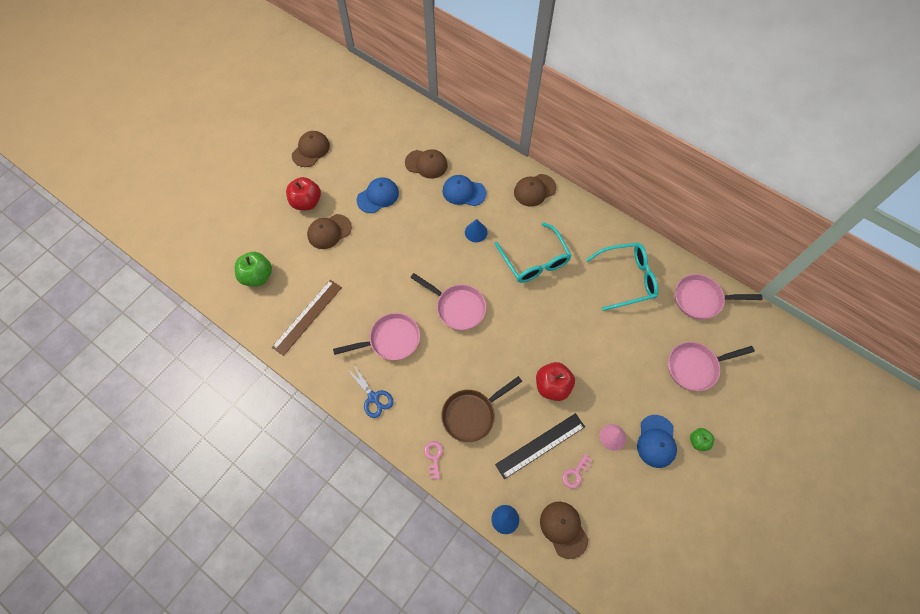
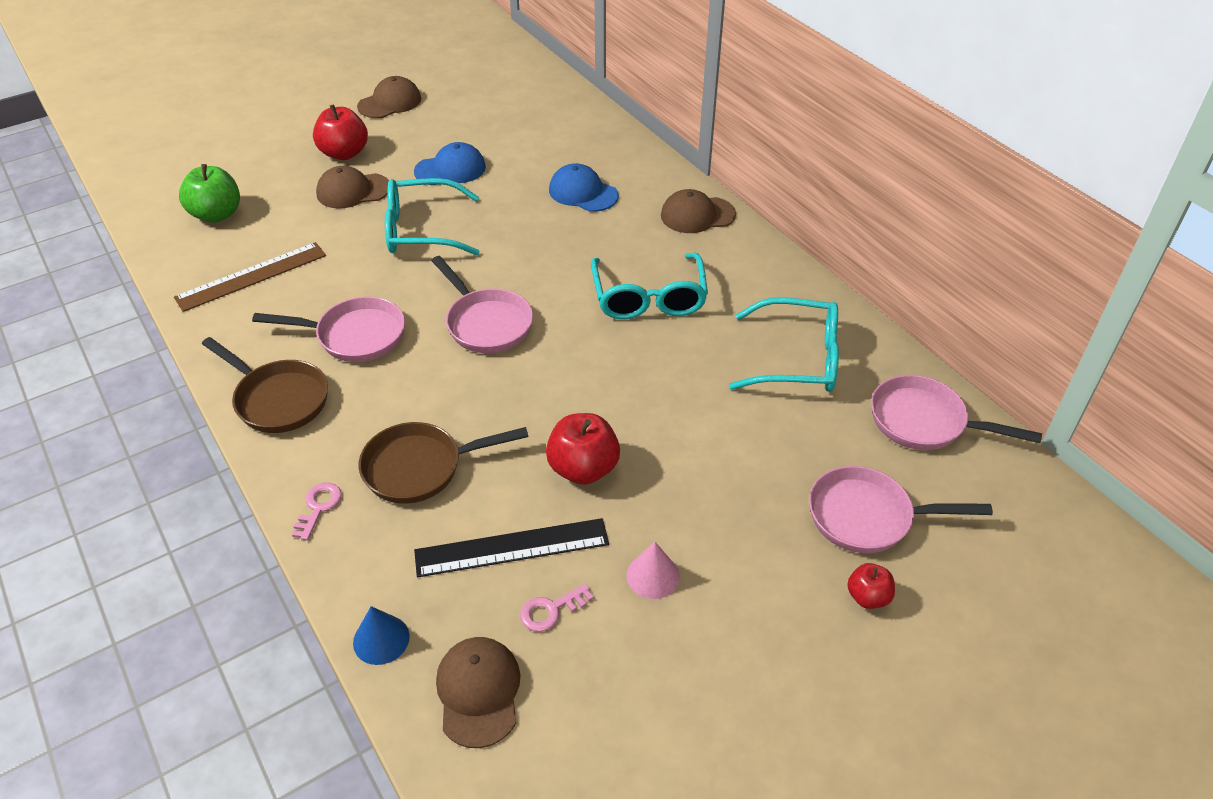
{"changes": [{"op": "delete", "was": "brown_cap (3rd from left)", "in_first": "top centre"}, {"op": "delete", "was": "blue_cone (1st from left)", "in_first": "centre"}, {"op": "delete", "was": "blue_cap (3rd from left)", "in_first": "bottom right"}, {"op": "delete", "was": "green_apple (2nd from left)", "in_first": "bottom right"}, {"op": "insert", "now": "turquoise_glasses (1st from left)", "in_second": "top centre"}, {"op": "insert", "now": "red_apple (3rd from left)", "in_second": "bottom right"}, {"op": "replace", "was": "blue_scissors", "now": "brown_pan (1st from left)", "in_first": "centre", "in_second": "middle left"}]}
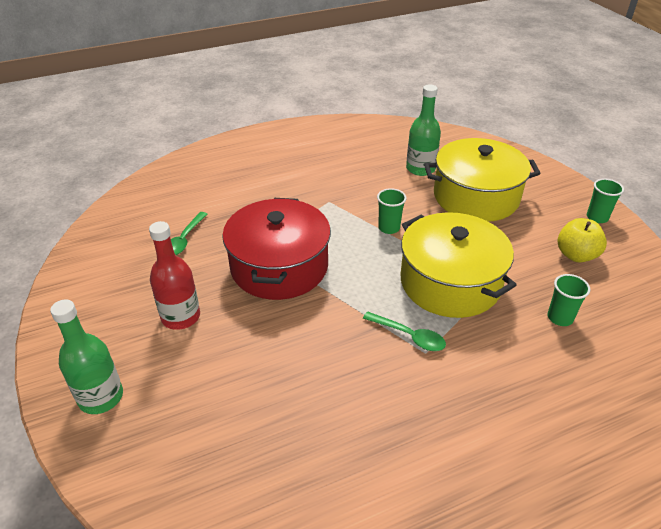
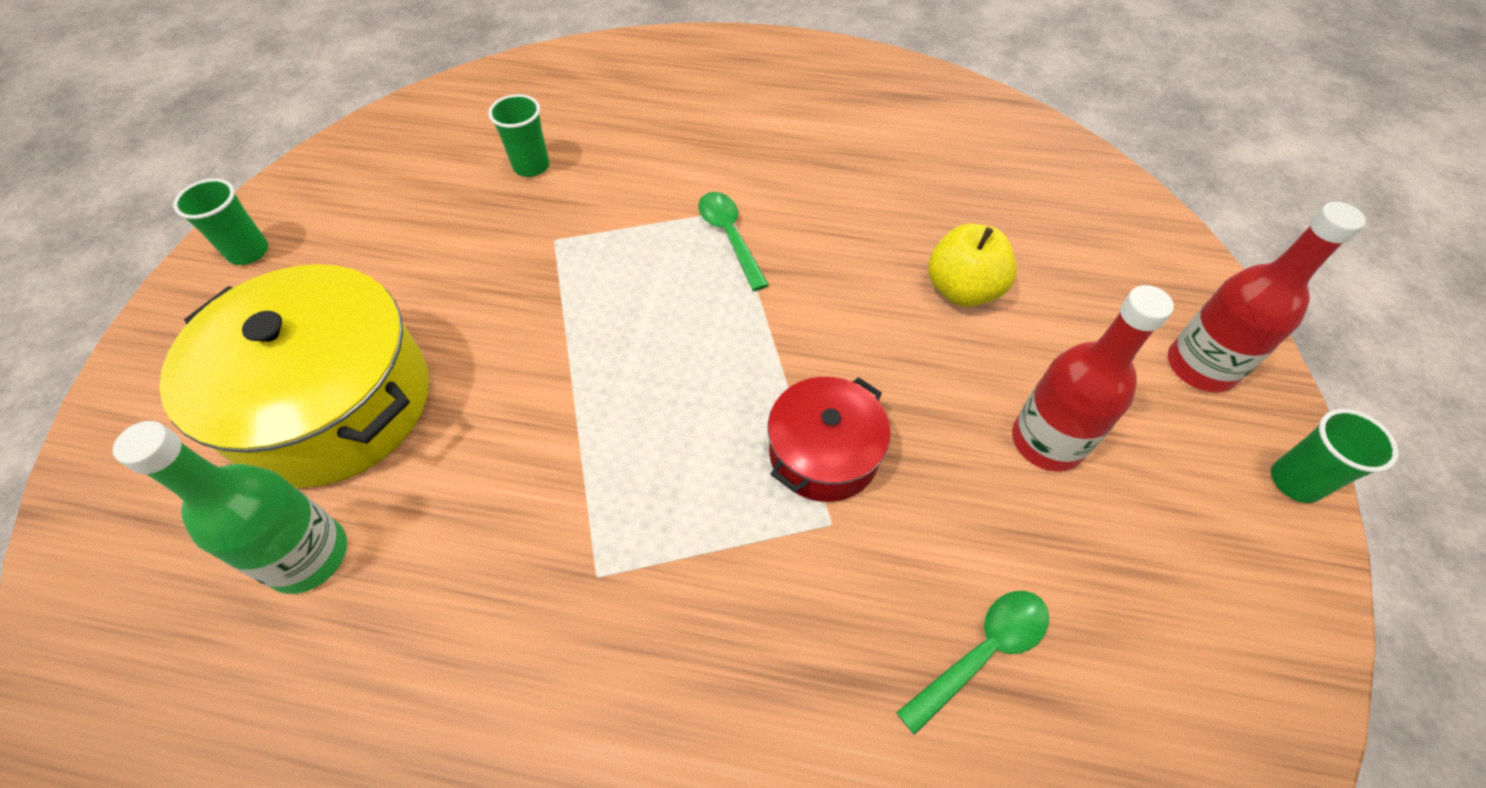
{"changes": [{"op": "delete", "was": "yellow_pot (1st from left)", "in_first": "middle right"}, {"op": "move", "was": "green_cup (1st from left in the first image)", "now": "green_cup (3rd from left)", "in_first": "centre", "in_second": "middle right"}, {"op": "move", "was": "yellow_apple", "in_first": "middle right", "in_second": "centre"}, {"op": "recolor", "was": "green_bottle (1st from left)", "now": "red_bottle (2nd from left)", "in_first": "bottom left", "in_second": "middle right"}, {"op": "resize", "was": "red_pot", "in_first": "centre", "in_second": "centre", "ratio": 0.54}]}
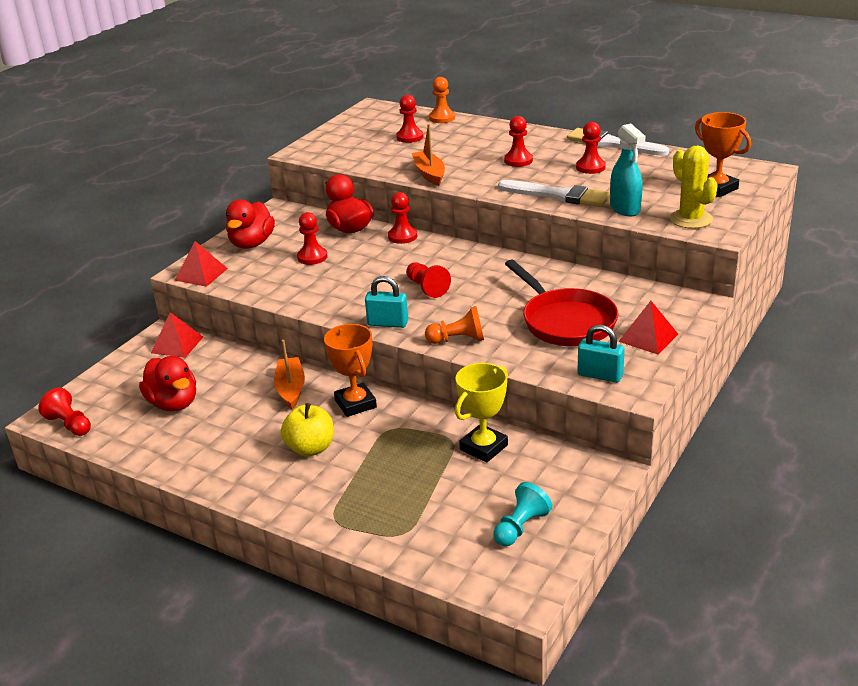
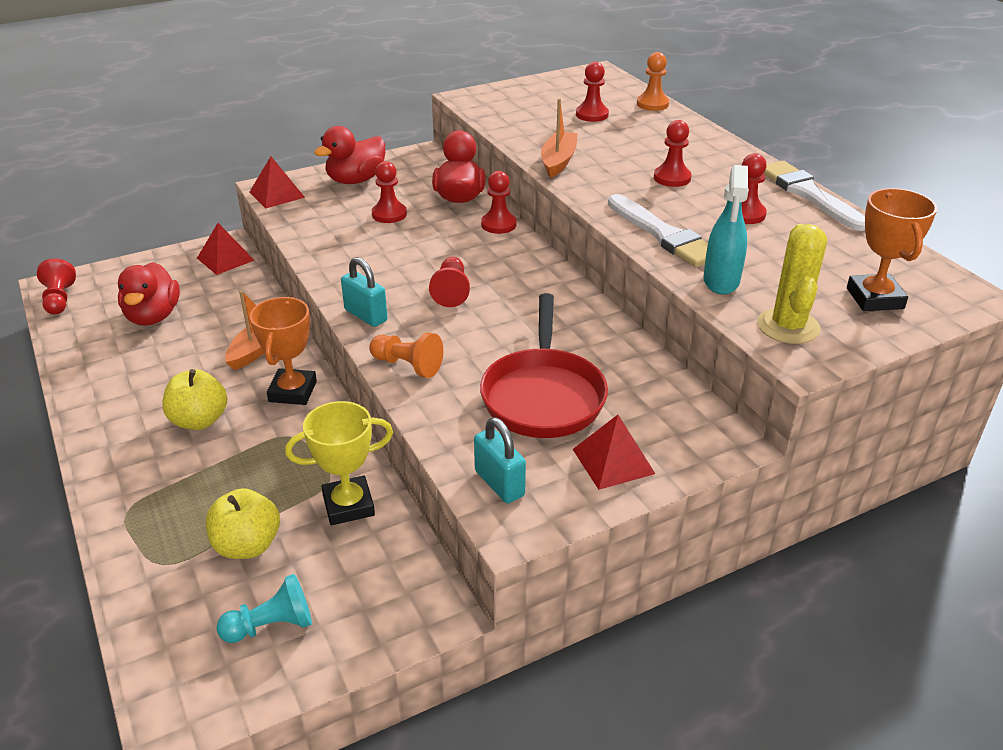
{"changes": [{"op": "insert", "now": "yellow_apple (2nd from left)", "in_second": "bottom left"}]}
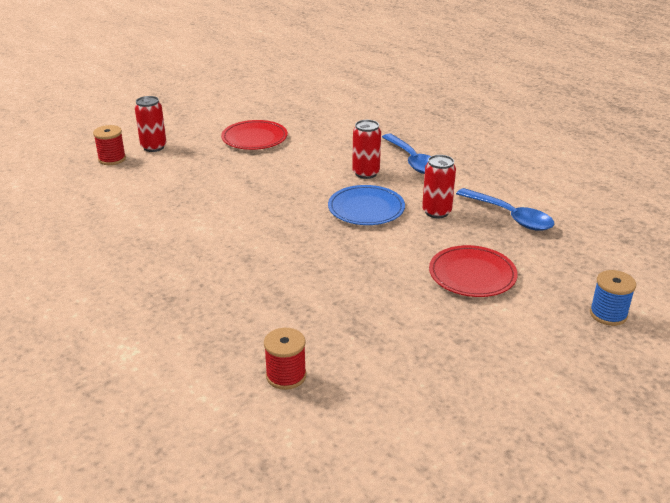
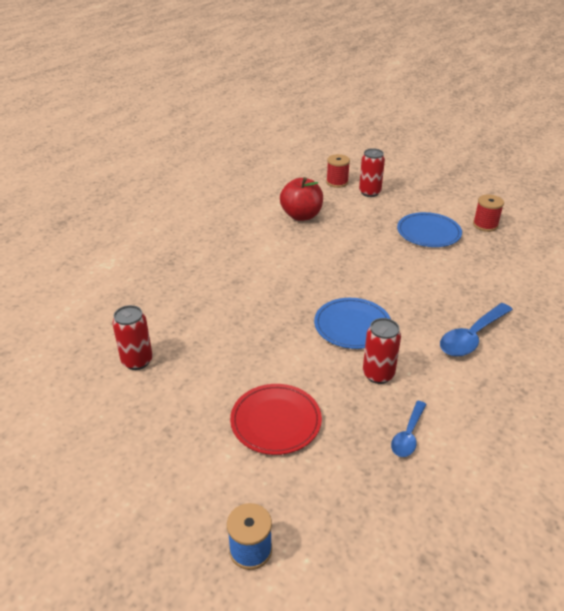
{"changes": [{"op": "insert", "now": "red_apple", "in_second": "top centre"}, {"op": "move", "was": "red_spool (2nd from left)", "in_first": "bottom centre", "in_second": "middle right"}, {"op": "move", "was": "red_can (2nd from left in the first image)", "now": "red_can (1st from left)", "in_first": "top centre", "in_second": "middle left"}, {"op": "recolor", "was": "red_plate (1st from left)", "now": "blue_plate (2nd from left)", "in_first": "top centre", "in_second": "middle right"}, {"op": "resize", "was": "blue_spoon (2nd from left in the first image)", "in_first": "middle right", "in_second": "bottom right", "ratio": 0.61}]}
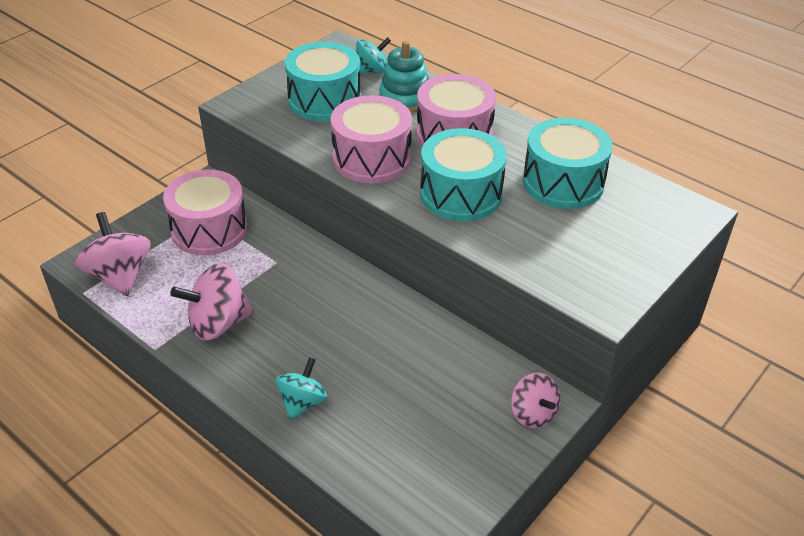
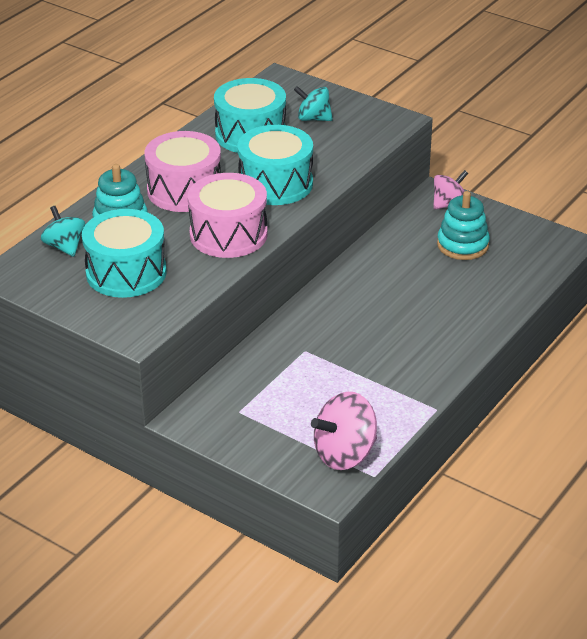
{"changes": [{"op": "delete", "was": "pink_drum (1st from left)", "in_first": "middle left"}, {"op": "delete", "was": "pink_spinning_top (2nd from left)", "in_first": "middle left"}, {"op": "insert", "now": "turquoise_stacking_toy (2nd from left)", "in_second": "middle right"}, {"op": "move", "was": "turquoise_spinning_top (1st from left in the first image)", "now": "turquoise_spinning_top (2nd from left)", "in_first": "bottom centre", "in_second": "top centre"}]}
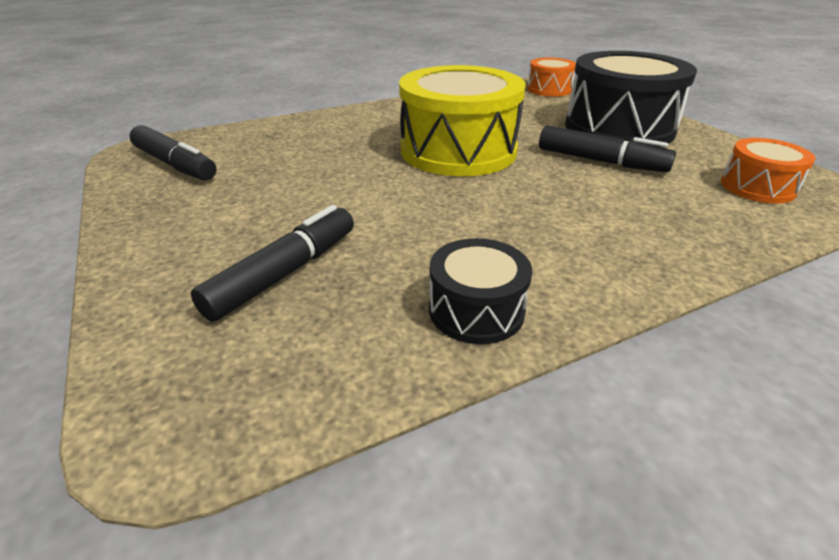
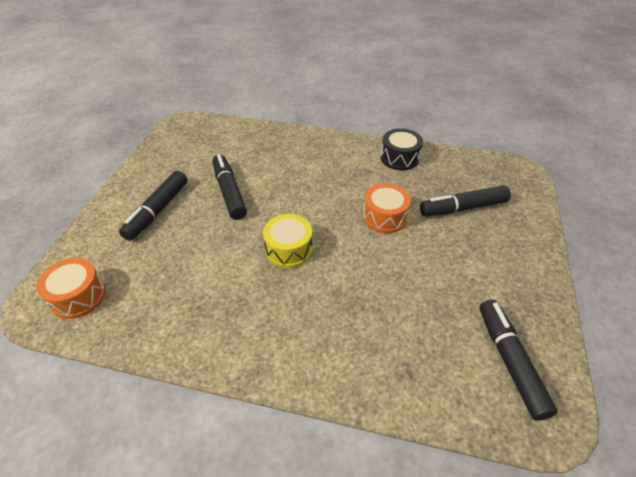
{"changes": [{"op": "move", "was": "orange_drum (2nd from left)", "in_first": "top right", "in_second": "centre"}, {"op": "replace", "was": "black_drum (2nd from left)", "now": "black_marker (1st from left)", "in_first": "top right", "in_second": "middle left"}, {"op": "resize", "was": "yellow_drum", "in_first": "top centre", "in_second": "centre", "ratio": 0.5}]}
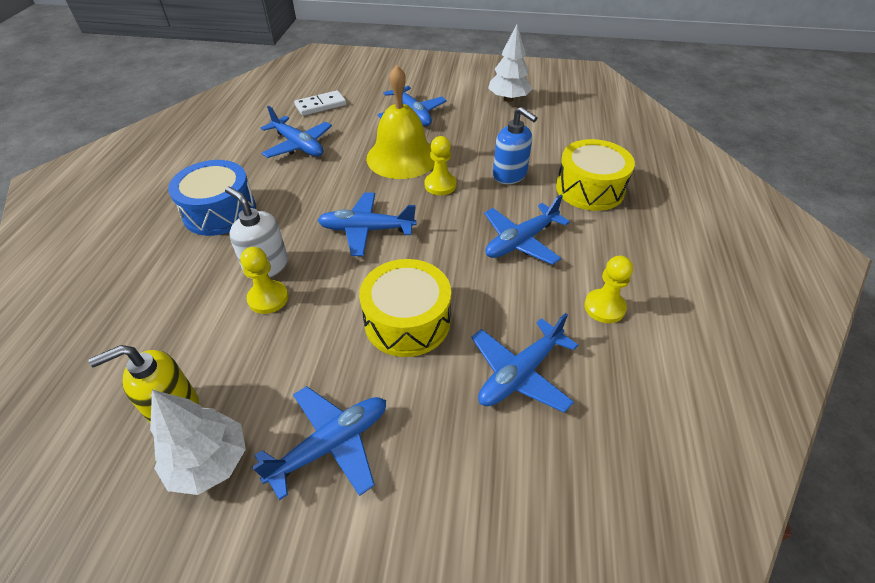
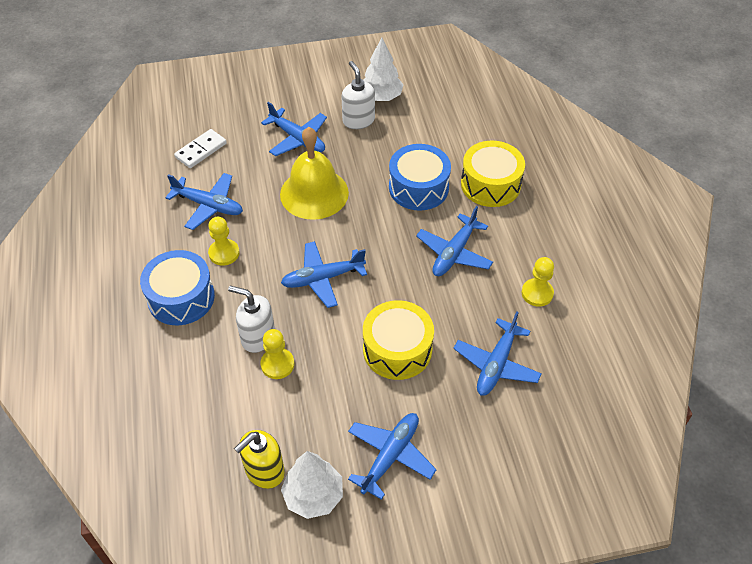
{"changes": [{"op": "insert", "now": "white_soap_dispenser (2nd from left)", "in_second": "top centre"}, {"op": "move", "was": "yellow_pawn (2nd from left in the first image)", "now": "yellow_pawn (1st from left)", "in_first": "top centre", "in_second": "middle left"}, {"op": "replace", "was": "blue_soap_dispenser", "now": "blue_drum (2nd from left)", "in_first": "top centre", "in_second": "top centre"}]}
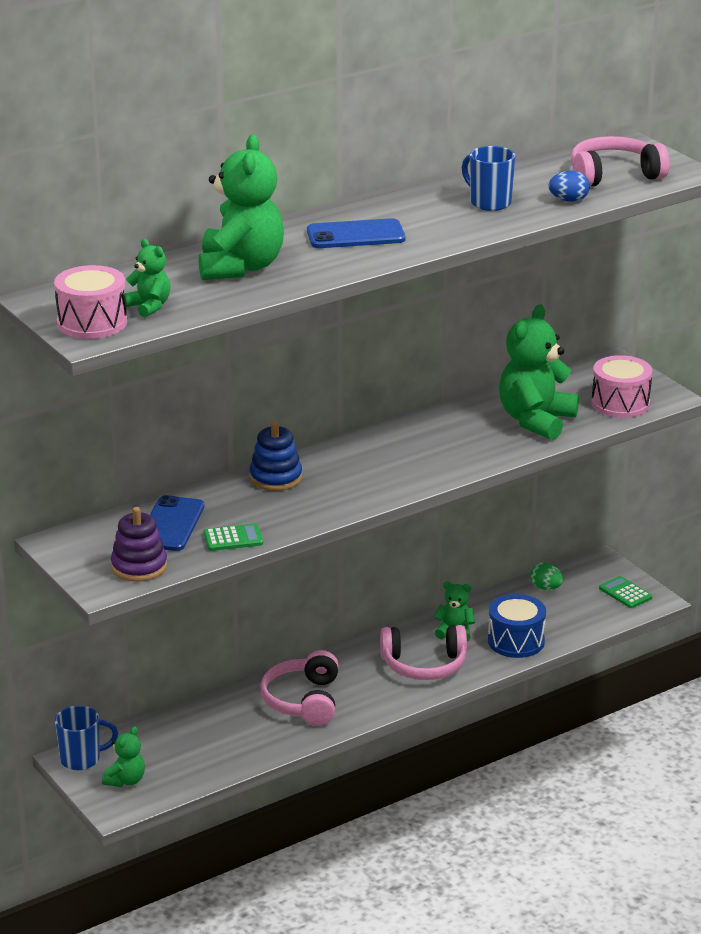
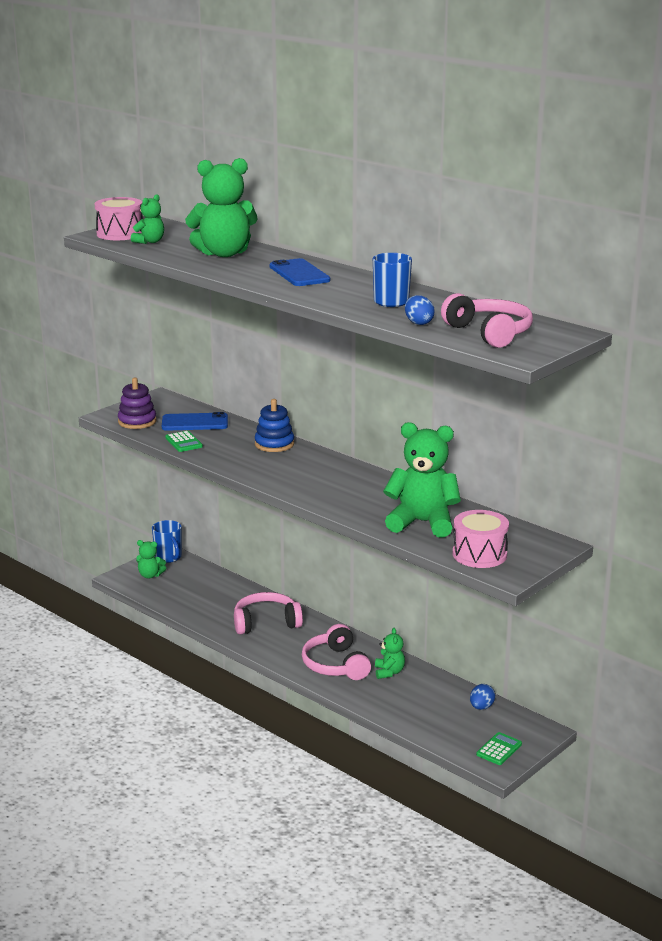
{"changes": [{"op": "delete", "was": "blue_drum", "in_first": "bottom right"}, {"op": "recolor", "was": "green_egg", "now": "blue_egg (2nd from left)", "in_first": "middle right", "in_second": "bottom right"}]}
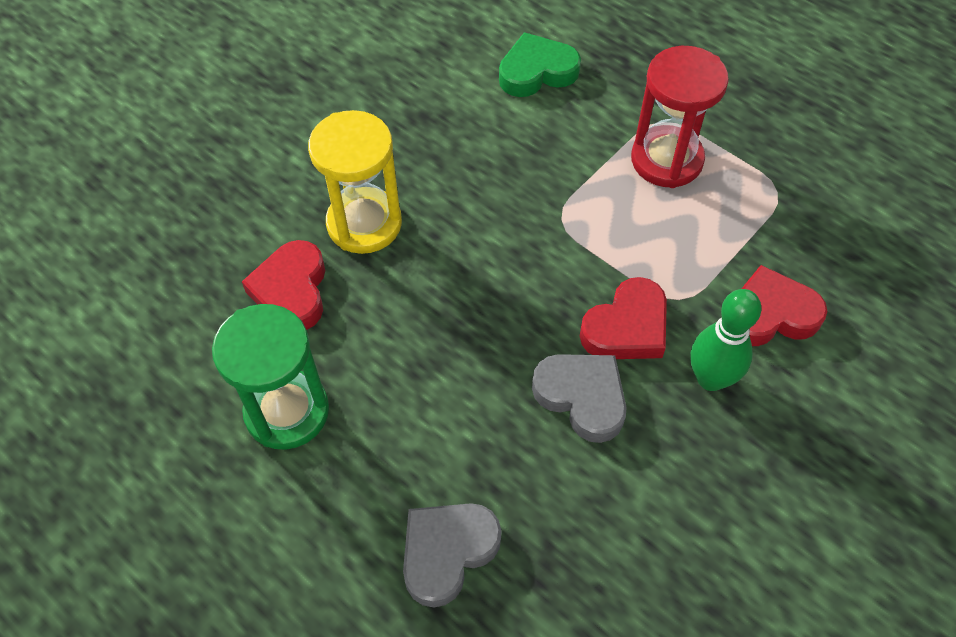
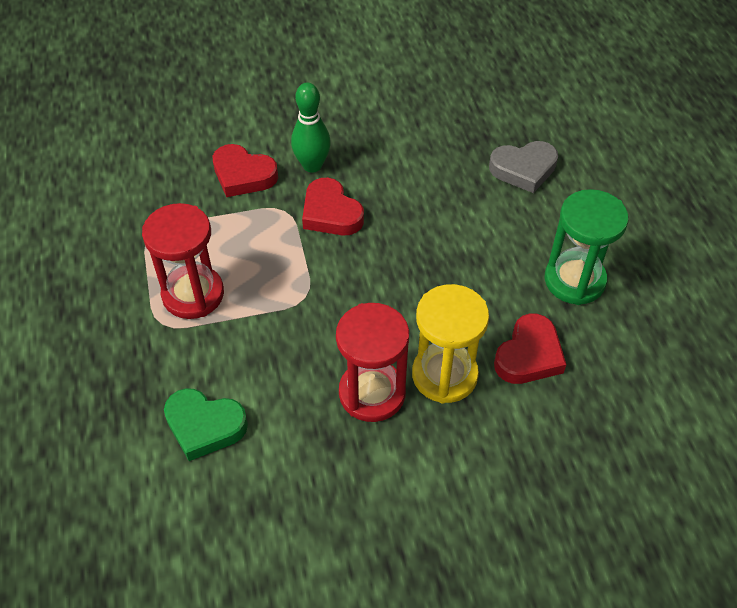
{"changes": [{"op": "delete", "was": "grey_heart (2nd from left)", "in_first": "centre"}, {"op": "insert", "now": "red_hourglass (2nd from left)", "in_second": "centre"}, {"op": "rotate", "was": "red_heart (2nd from left)", "in_first": "centre", "in_second": "centre", "clockwise": -120}]}
